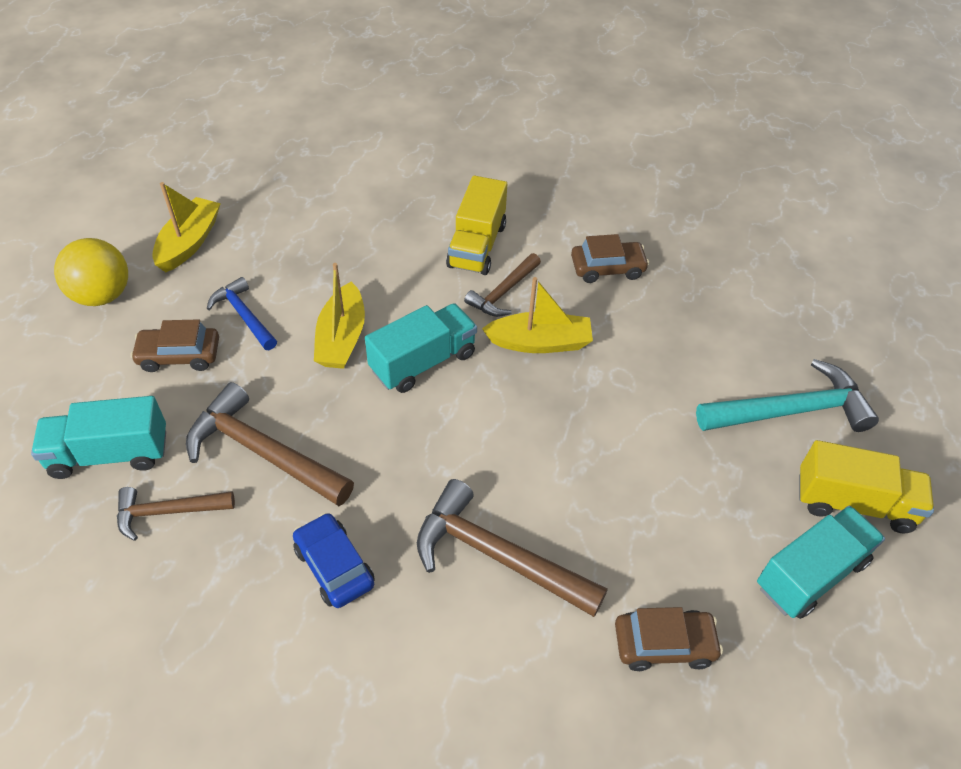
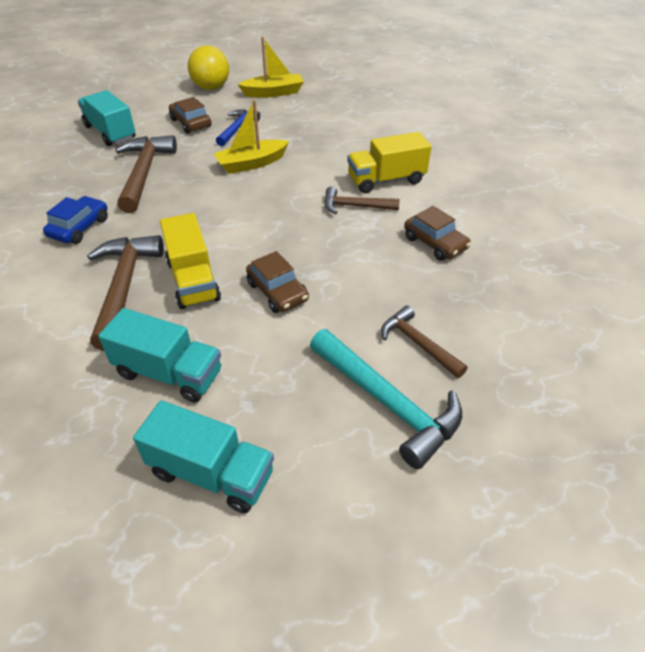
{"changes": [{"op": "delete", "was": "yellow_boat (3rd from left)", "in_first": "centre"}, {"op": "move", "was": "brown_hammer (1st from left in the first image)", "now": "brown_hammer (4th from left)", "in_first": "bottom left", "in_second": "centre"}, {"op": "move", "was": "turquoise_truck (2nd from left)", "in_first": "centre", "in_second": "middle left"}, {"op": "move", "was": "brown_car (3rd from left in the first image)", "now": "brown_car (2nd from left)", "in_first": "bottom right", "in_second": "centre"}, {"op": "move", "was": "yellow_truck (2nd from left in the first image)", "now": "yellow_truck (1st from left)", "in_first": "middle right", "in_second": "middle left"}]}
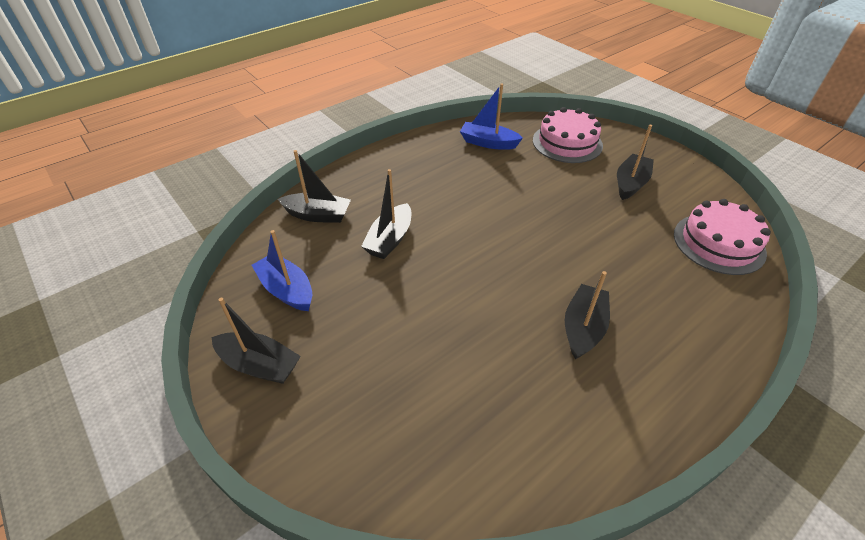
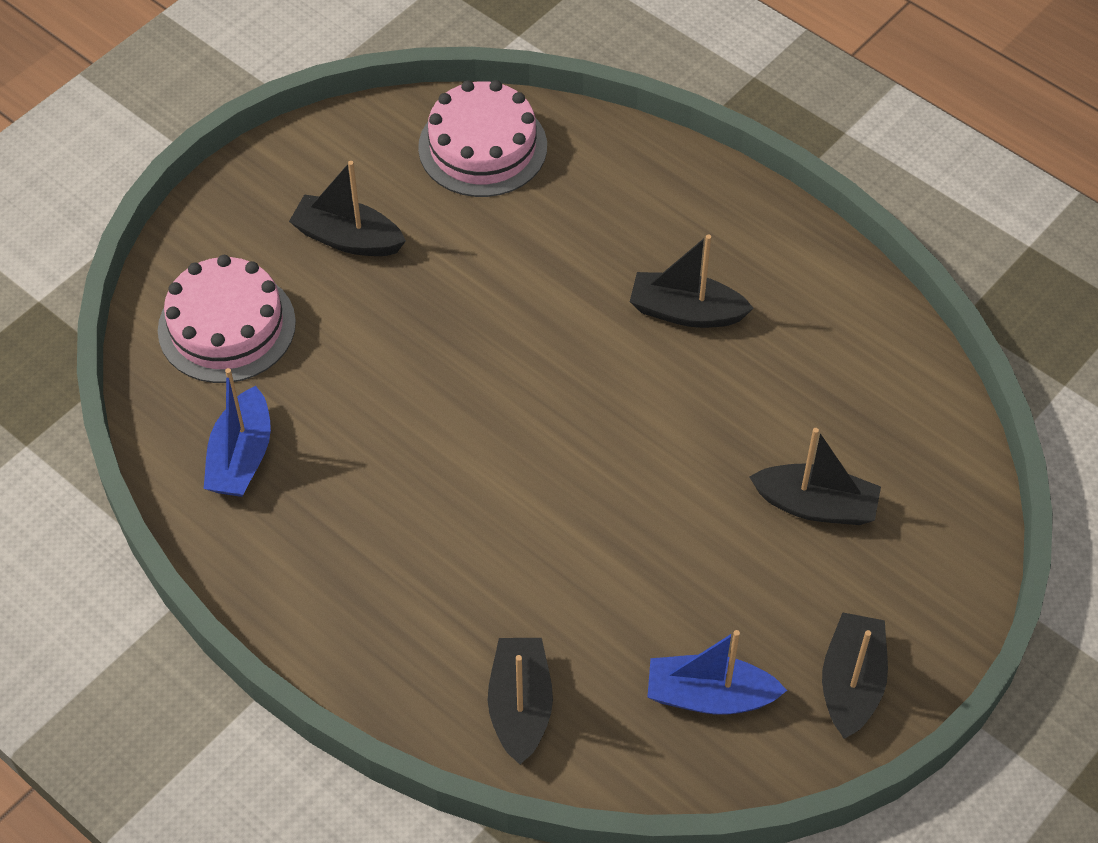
{"changes": [{"op": "move", "was": "black_boat (3rd from left in the first image)", "now": "black_boat (4th from left)", "in_first": "centre", "in_second": "middle right"}, {"op": "rotate", "was": "blue_boat (1st from left in the first image)", "in_first": "middle left", "in_second": "bottom centre", "clockwise": 60}]}
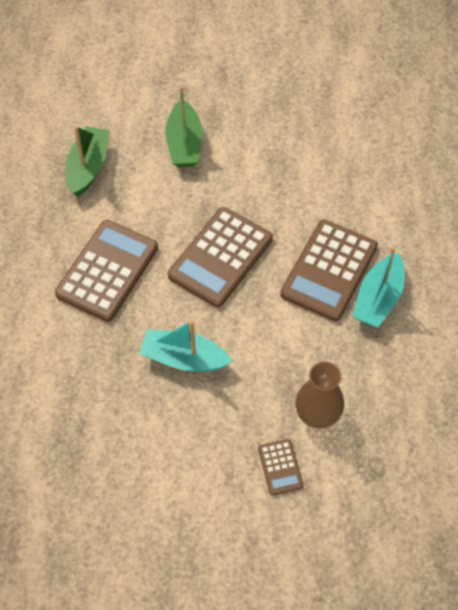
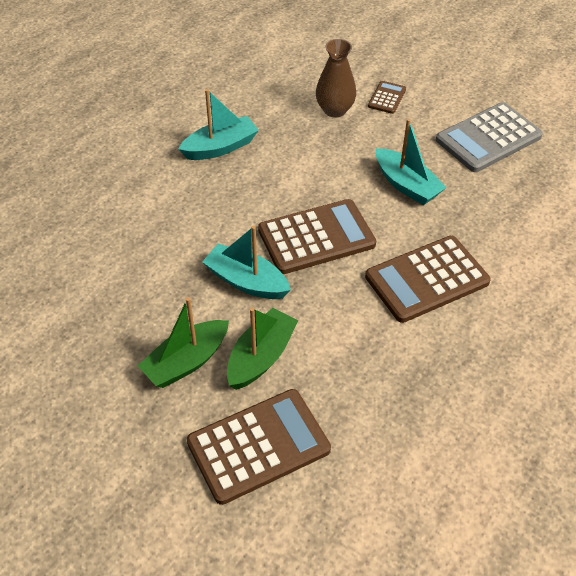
{"changes": [{"op": "insert", "now": "turquoise_boat (2nd from left)", "in_second": "centre"}, {"op": "insert", "now": "grey_calculator", "in_second": "top right"}, {"op": "move", "was": "green_boat (1st from left)", "in_first": "top left", "in_second": "middle left"}, {"op": "move", "was": "brown_calculator (4th from left in the first image)", "now": "brown_calculator (1st from left)", "in_first": "middle right", "in_second": "bottom centre"}]}
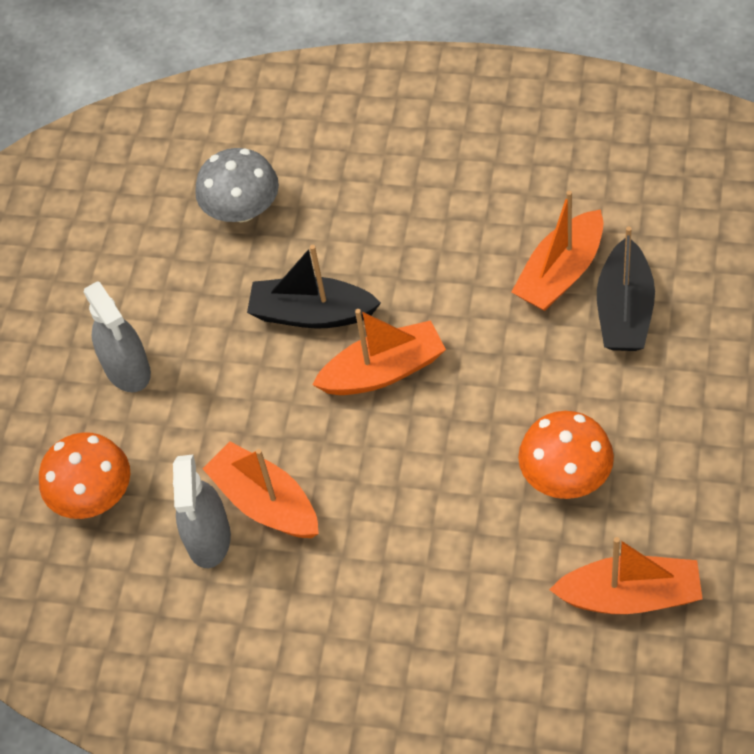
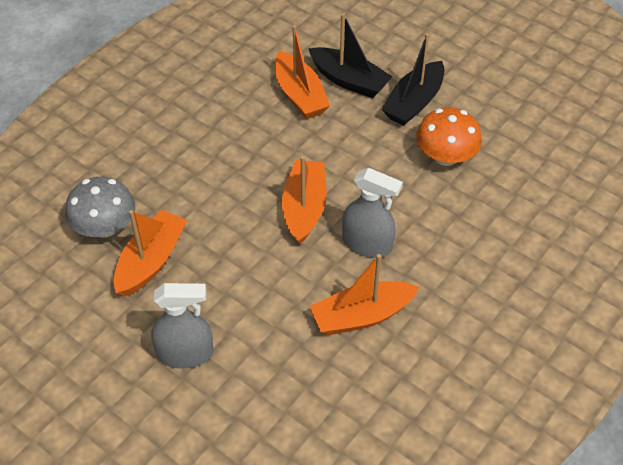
{"changes": [{"op": "delete", "was": "orange_mushroom (1st from left)", "in_first": "middle left"}, {"op": "move", "was": "grey_spray_bottle (2nd from left)", "in_first": "bottom left", "in_second": "centre"}, {"op": "move", "was": "black_boat (1st from left in the first image)", "now": "black_boat (2nd from left)", "in_first": "centre", "in_second": "top centre"}, {"op": "move", "was": "orange_boat (4th from left in the first image)", "now": "orange_boat (1st from left)", "in_first": "bottom right", "in_second": "middle left"}]}
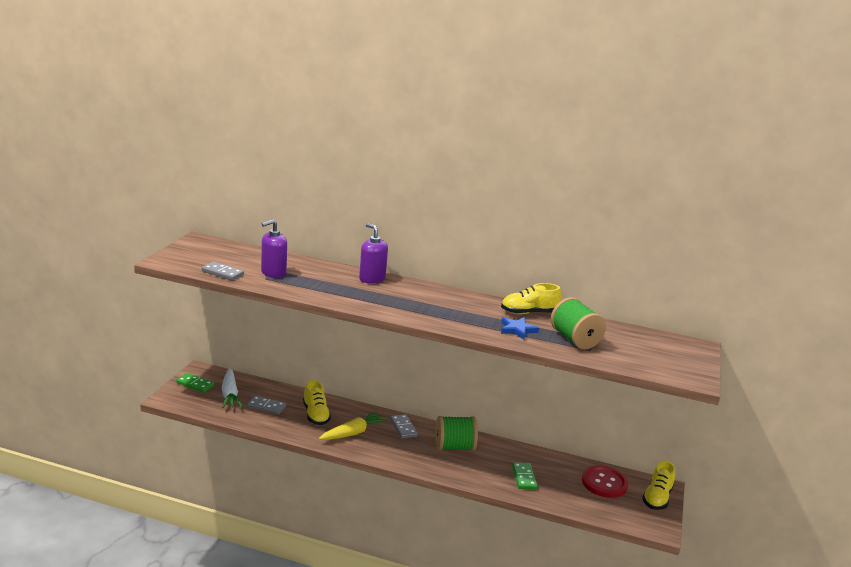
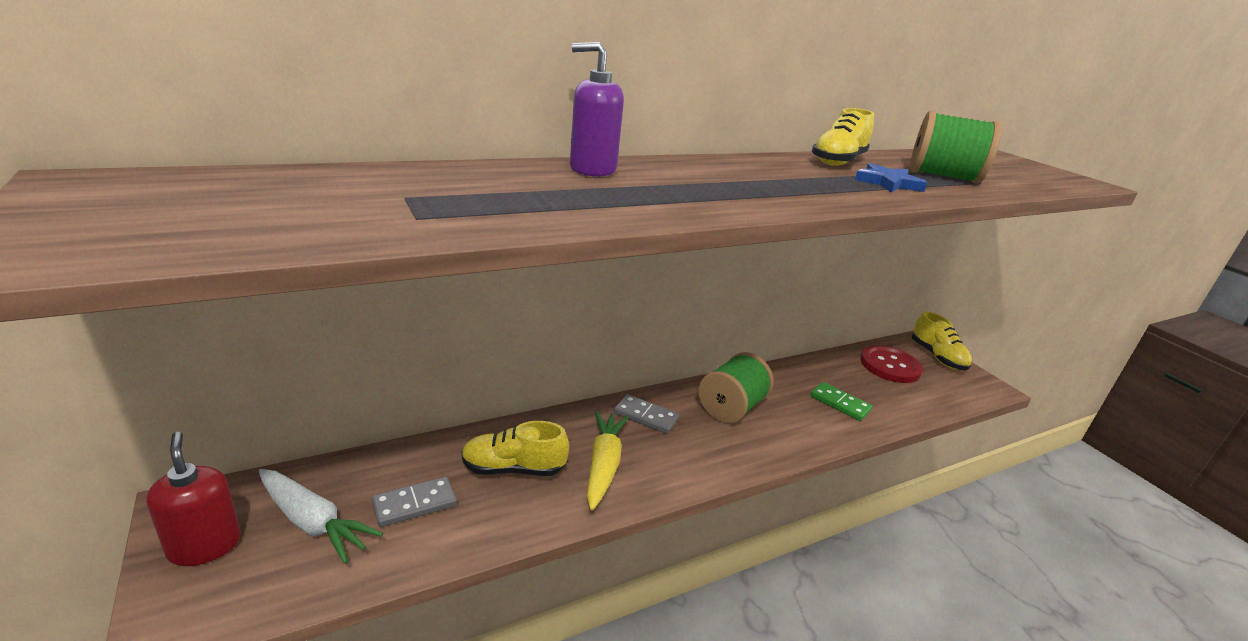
{"changes": [{"op": "delete", "was": "grey_domino (1st from left)", "in_first": "middle left"}, {"op": "delete", "was": "purple_soap_dispenser (1st from left)", "in_first": "middle left"}, {"op": "replace", "was": "green_domino (1st from left)", "now": "red_soap_dispenser", "in_first": "bottom left", "in_second": "bottom left"}, {"op": "rotate", "was": "yellow_shoe (1st from left)", "in_first": "bottom centre", "in_second": "bottom centre", "clockwise": 150}]}
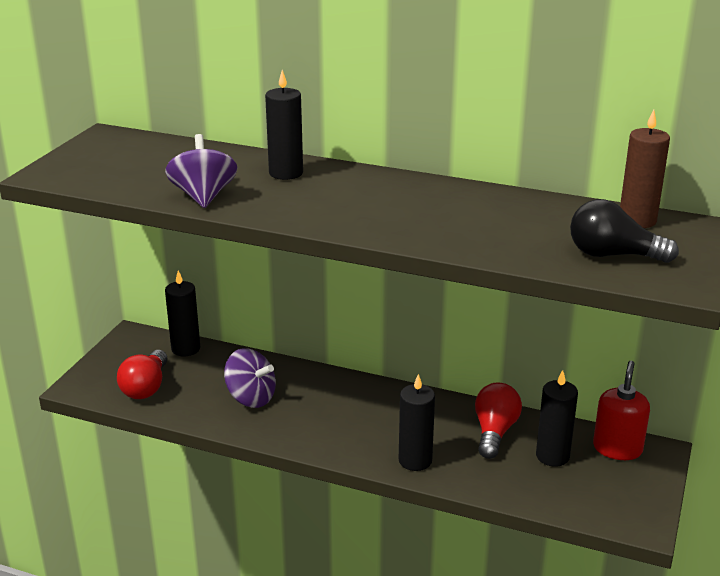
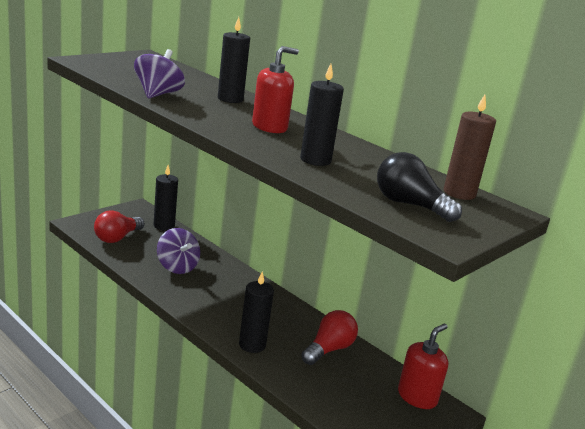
{"changes": [{"op": "insert", "now": "red_soap_dispenser (1st from left)", "in_second": "top centre"}, {"op": "move", "was": "black_candle (4th from left)", "in_first": "bottom right", "in_second": "top centre"}]}
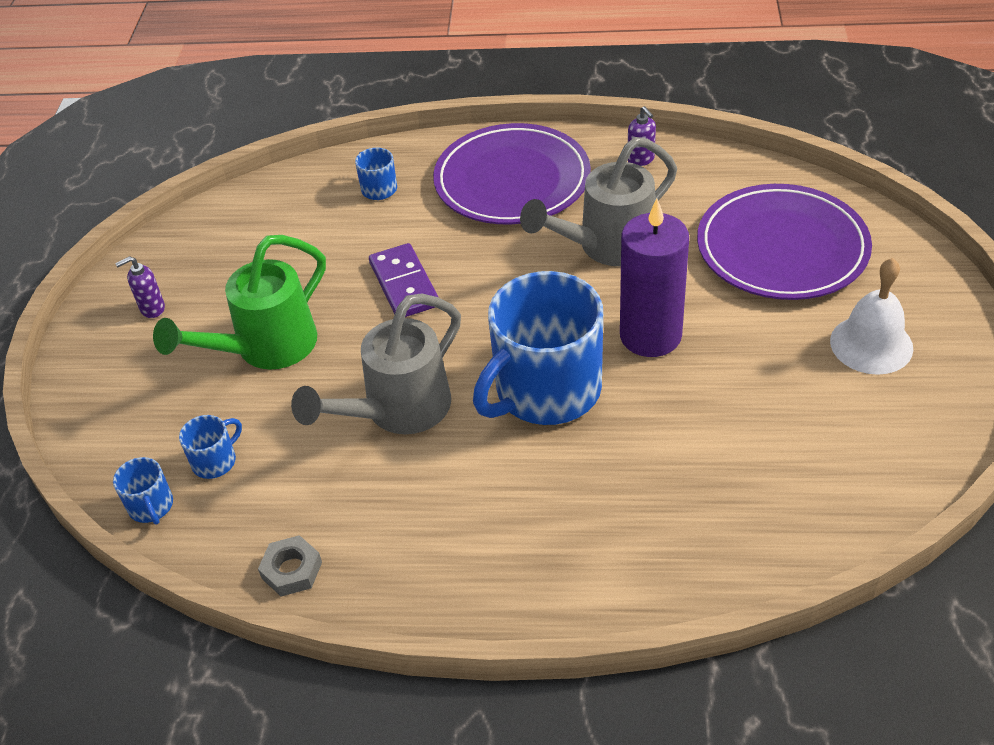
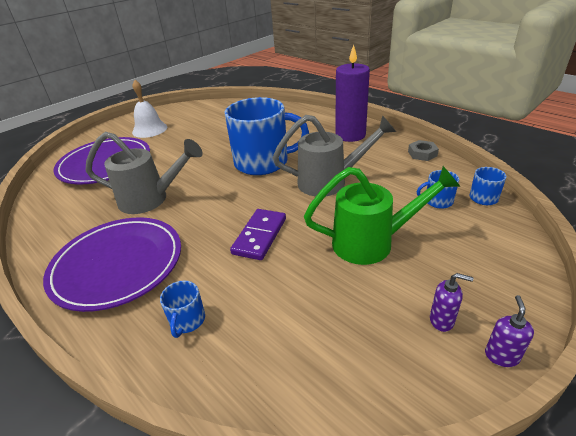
{"changes": [{"op": "move", "was": "purple_candle", "in_first": "centre", "in_second": "top centre"}, {"op": "move", "was": "purple_soap_dispenser (2nd from left)", "in_first": "top centre", "in_second": "bottom right"}]}
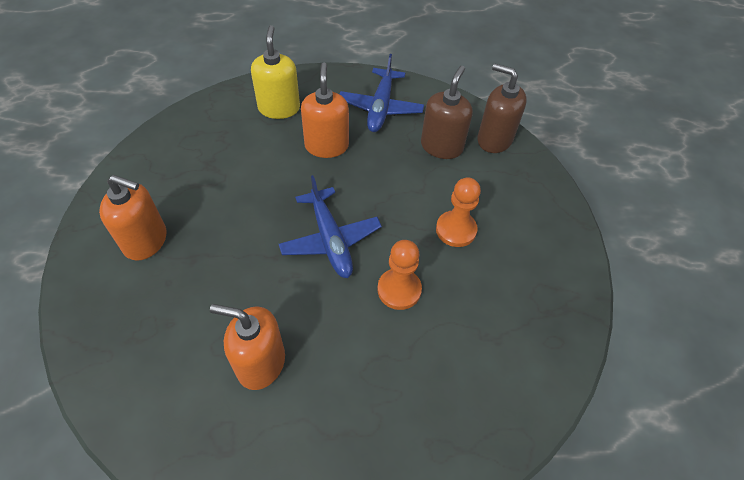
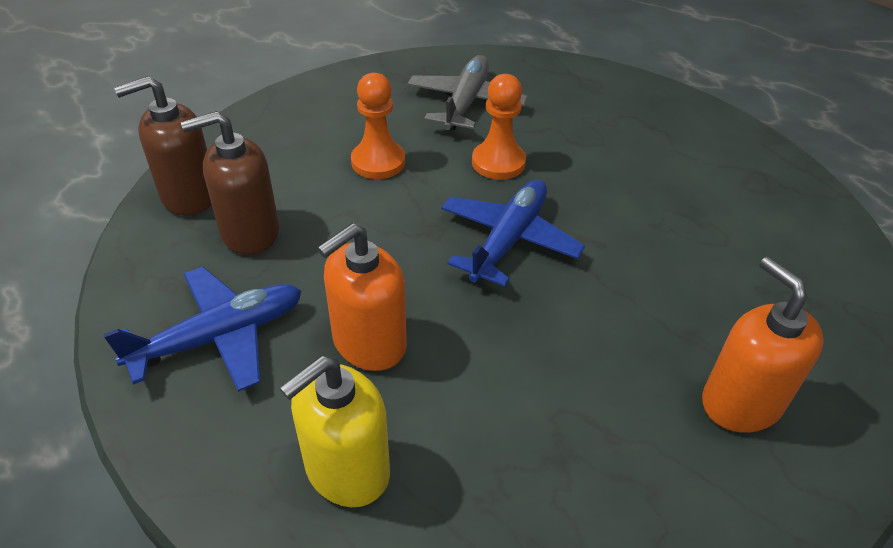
{"changes": [{"op": "delete", "was": "orange_soap_dispenser (2nd from left)", "in_first": "bottom left"}, {"op": "insert", "now": "grey_plane", "in_second": "top centre"}, {"op": "rotate", "was": "brown_soap_dispenser (2nd from left in the first image)", "in_first": "top right", "in_second": "top left", "clockwise": 75}]}
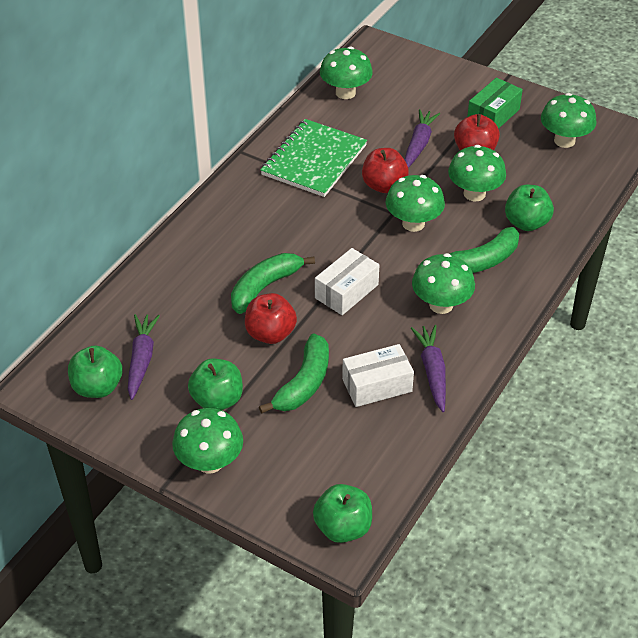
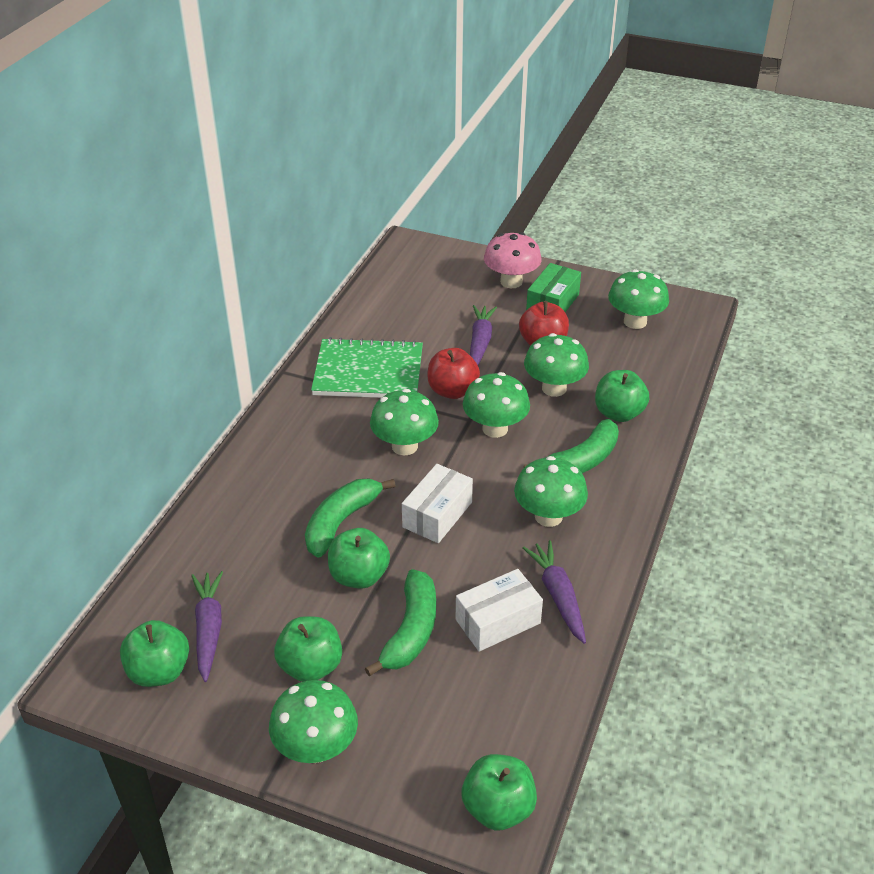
{"changes": [{"op": "insert", "now": "pink_mushroom", "in_second": "top centre"}, {"op": "move", "was": "green_mushroom (2nd from left)", "in_first": "top centre", "in_second": "centre"}, {"op": "recolor", "was": "red_apple (1st from left)", "now": "green_apple (3rd from left)", "in_first": "centre", "in_second": "centre"}, {"op": "rotate", "was": "green_notebook", "in_first": "top centre", "in_second": "centre", "clockwise": 75}]}
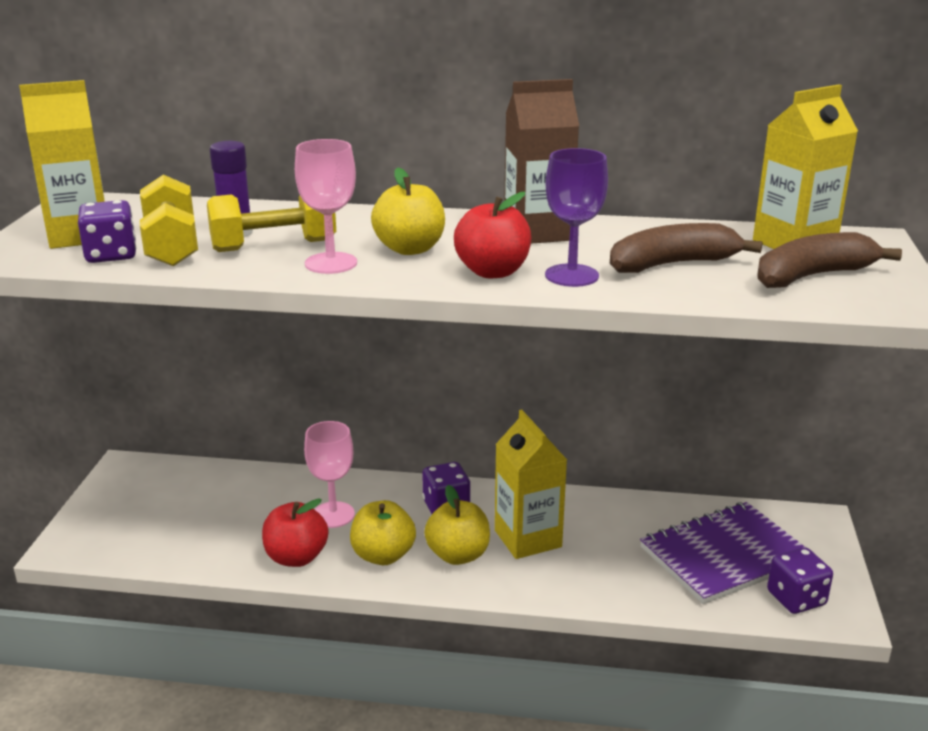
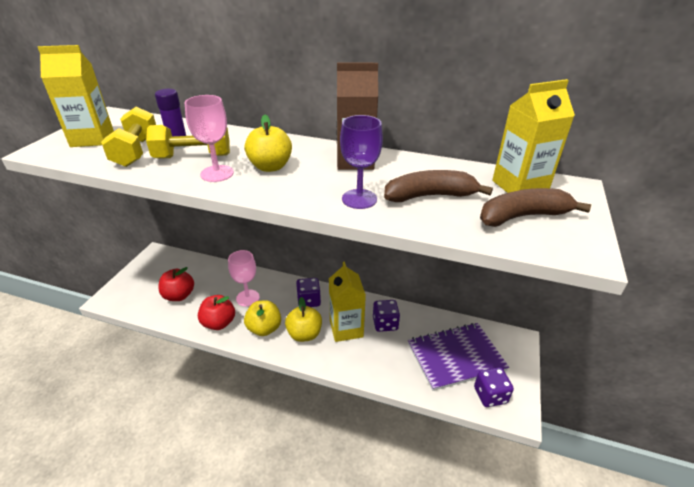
{"changes": [{"op": "move", "was": "purple_dice (1st from left in the first image)", "now": "purple_dice (2nd from left)", "in_first": "top left", "in_second": "centre"}, {"op": "move", "was": "red_apple (2nd from left in the first image)", "now": "red_apple (1st from left)", "in_first": "top centre", "in_second": "middle left"}]}
